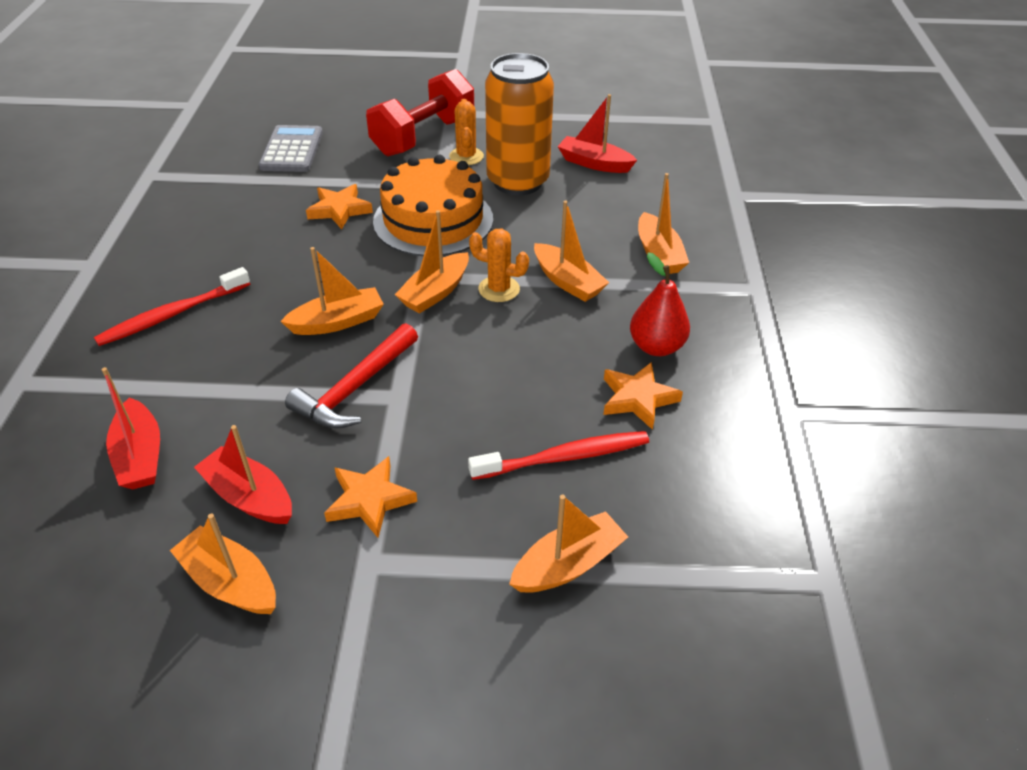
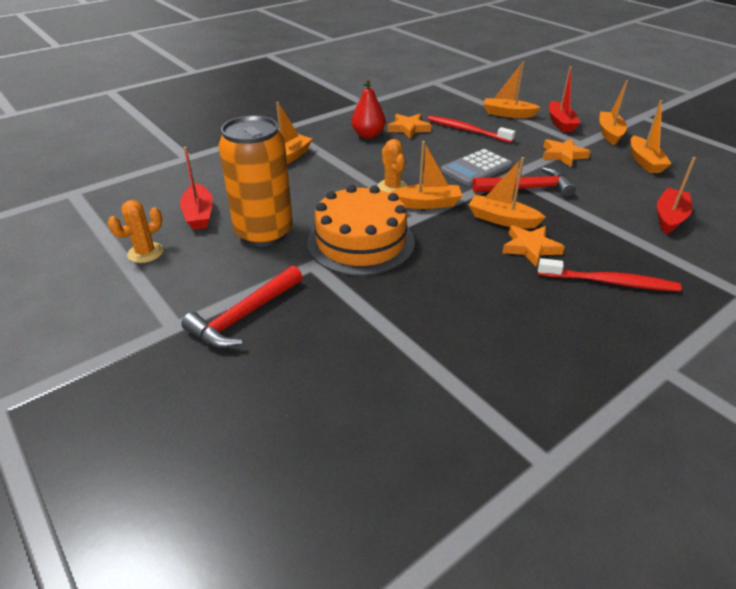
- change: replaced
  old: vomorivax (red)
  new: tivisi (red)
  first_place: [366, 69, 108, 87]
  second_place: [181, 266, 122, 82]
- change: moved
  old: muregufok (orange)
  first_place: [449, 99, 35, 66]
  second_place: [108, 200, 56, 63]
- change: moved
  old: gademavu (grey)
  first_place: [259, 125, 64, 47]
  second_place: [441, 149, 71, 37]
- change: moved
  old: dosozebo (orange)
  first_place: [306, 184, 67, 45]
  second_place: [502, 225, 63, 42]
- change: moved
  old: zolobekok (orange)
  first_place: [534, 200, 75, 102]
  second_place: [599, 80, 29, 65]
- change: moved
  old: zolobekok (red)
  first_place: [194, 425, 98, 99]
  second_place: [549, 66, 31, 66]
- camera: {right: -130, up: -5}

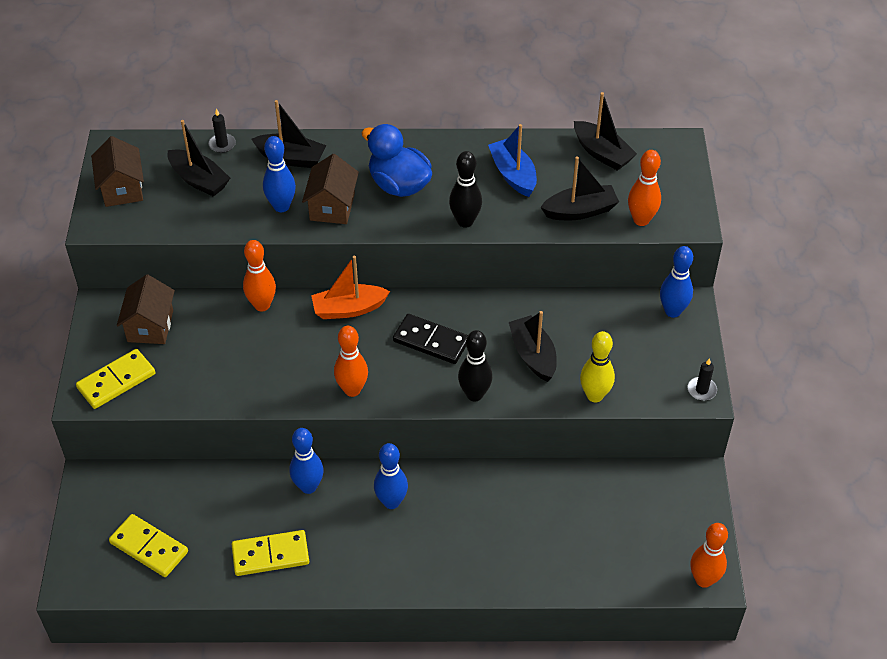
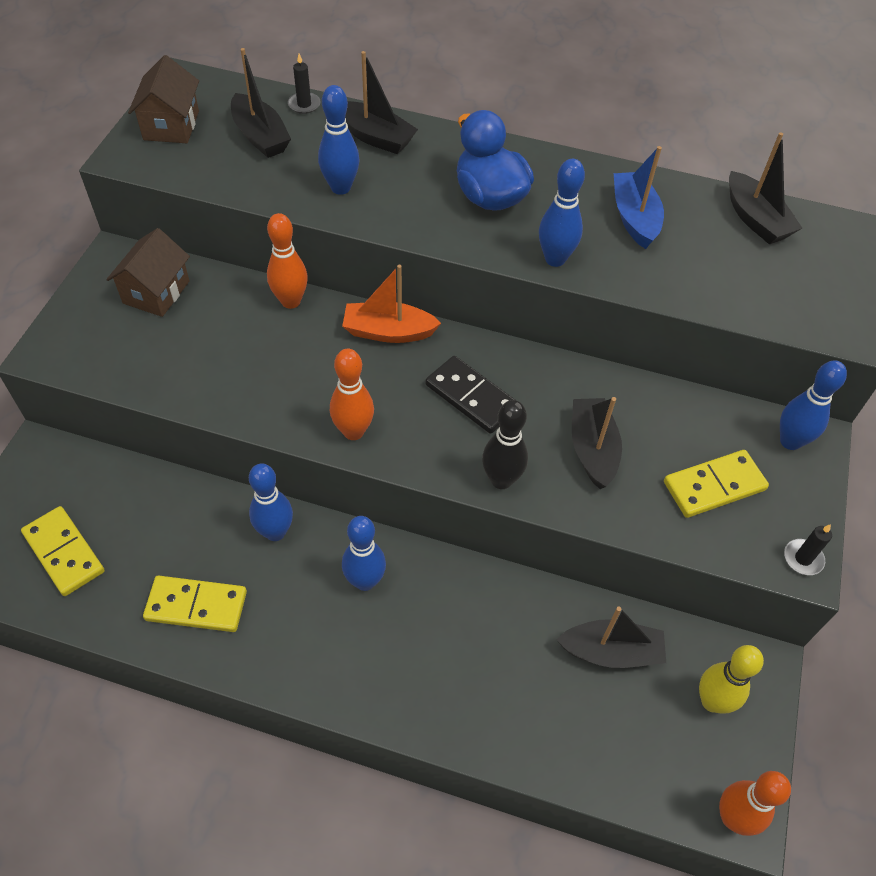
- change: removed
  old: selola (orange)
  first_place: [628, 150, 33, 76]
- change: recoloured
  old: selola (black)
  new: selola (blue)
  first_place: [449, 151, 33, 77]
  second_place: [539, 159, 46, 108]
- change: removed
  old: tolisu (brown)
  first_place: [302, 154, 57, 70]
- change: moved
  old: zolobekok (black)
  first_place: [540, 156, 79, 64]
  second_place: [556, 606, 110, 62]
- change: moved
  old: selola (yellow)
  first_place: [580, 331, 35, 71]
  second_place: [699, 645, 65, 69]
- change: moved
  old: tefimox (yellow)
  first_place: [76, 349, 79, 60]
  second_place: [664, 450, 105, 68]
- camera: {right: 15, up: 5}

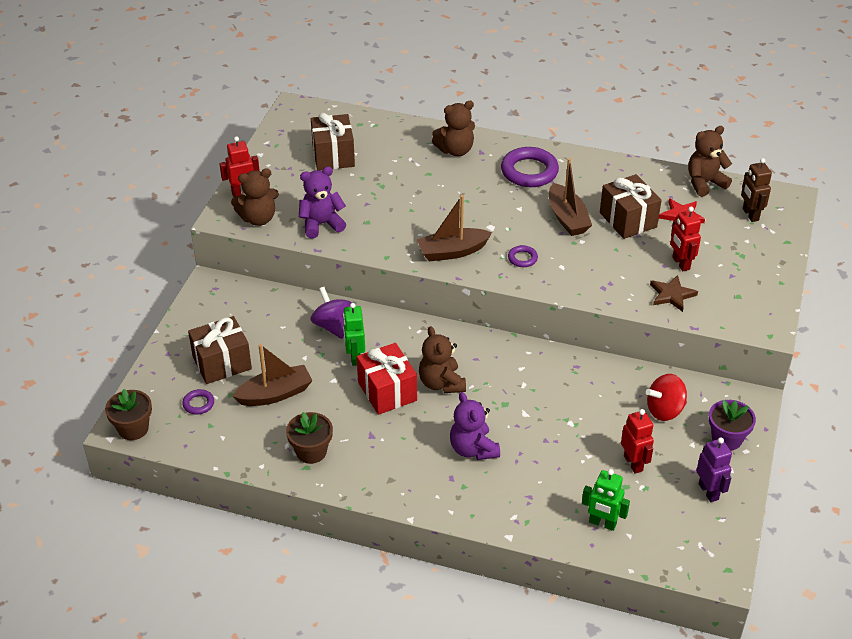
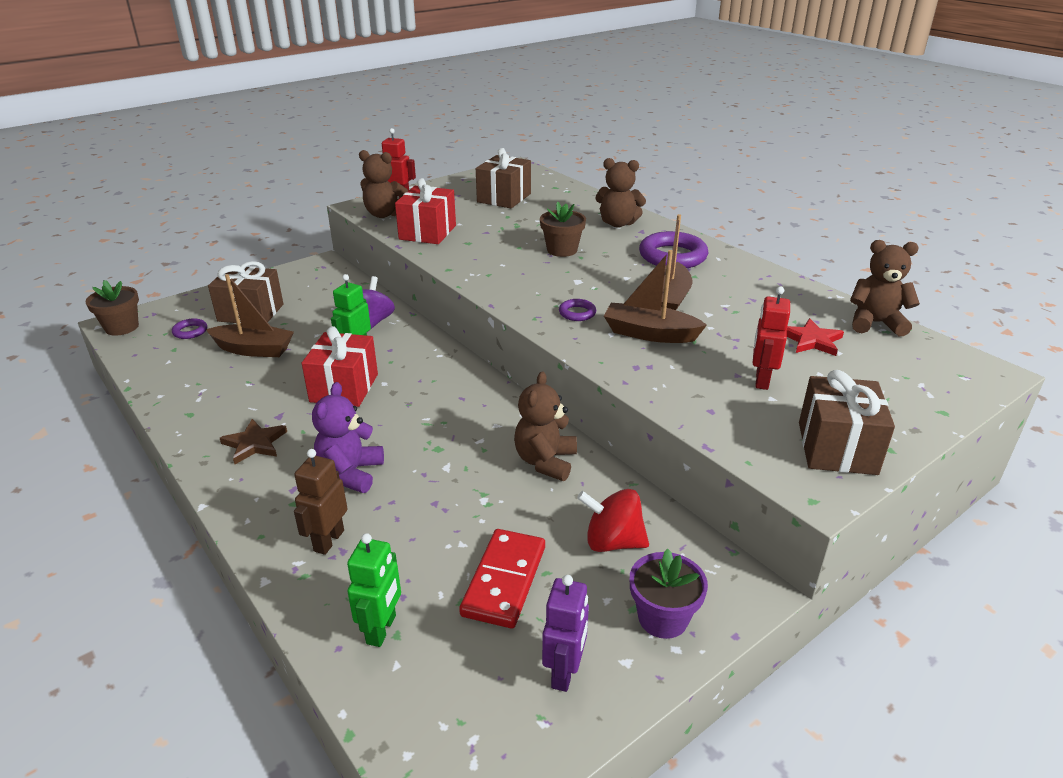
- change: moved
  old: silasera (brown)
  first_place: [741, 158, 31, 64]
  second_place: [294, 449, 54, 106]
- change: replaced
  old: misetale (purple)
  new: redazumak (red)
  first_place: [299, 167, 47, 72]
  second_place: [395, 178, 61, 66]
- change: moved
  old: redazumak (brown)
  first_place: [600, 174, 62, 65]
  second_place: [799, 370, 96, 105]
- change: moved
  old: zolobekok (brown)
  first_place: [417, 195, 75, 67]
  second_place: [604, 250, 103, 93]
- change: moved
  old: dosozebo (brown)
  first_place: [650, 275, 48, 37]
  second_place: [220, 419, 67, 45]
- change: moved
  old: misetale (brown)
  first_place: [419, 326, 47, 67]
  second_place: [514, 371, 63, 110]
- change: replaced
  old: silasera (red)
  new: tefimox (red)
  first_place: [621, 409, 33, 65]
  second_place: [459, 529, 86, 99]
- change: moved
  old: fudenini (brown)
  first_place: [286, 412, 47, 52]
  second_place: [540, 201, 46, 56]
- change: turned
  old: silasera (green)
  first_place: [582, 469, 48, 62]
  second_place: [347, 533, 54, 114]
  degrees: -135
- camera: {right: 35, up: -10}

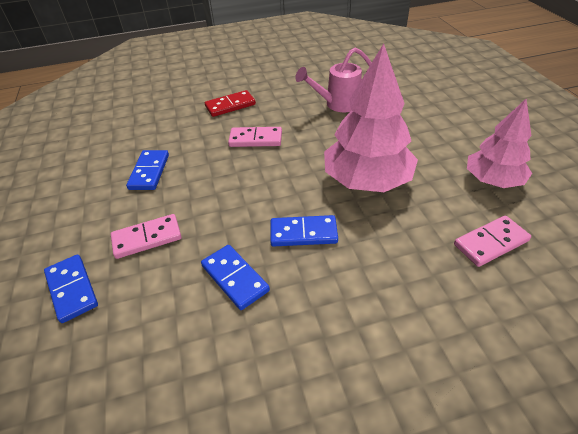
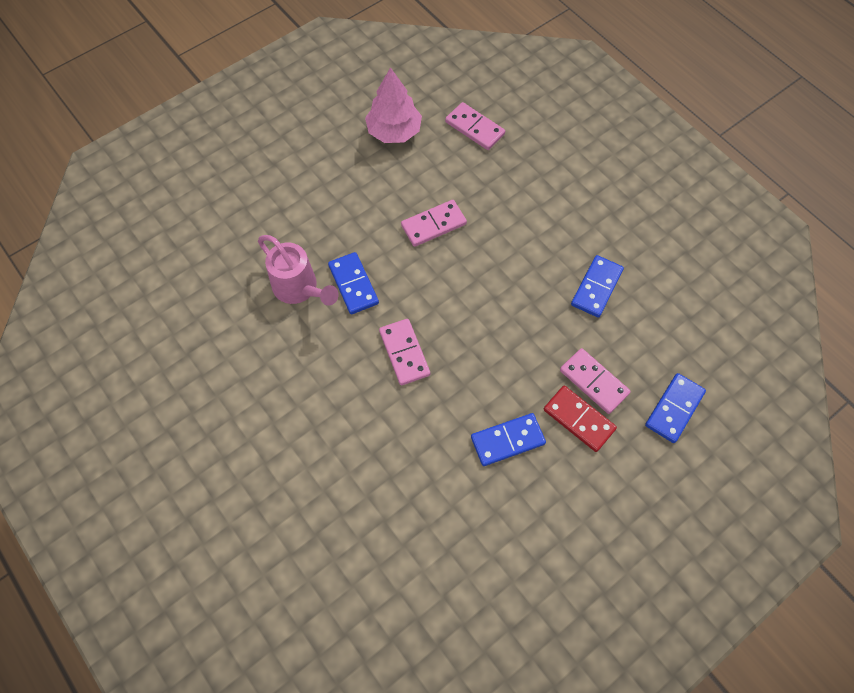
- change: replaced
  old: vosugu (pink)
  new: tefimox (pink)
  first_place: [324, 43, 94, 149]
  second_place: [401, 200, 66, 47]
- change: moved
  old: tefimox (red)
  first_place: [205, 90, 51, 27]
  second_place: [544, 386, 73, 66]
- change: moved
  old: tefimox (blue)
  first_place: [270, 215, 68, 31]
  second_place: [328, 252, 51, 62]
- camera: {right: -115, up: 20}

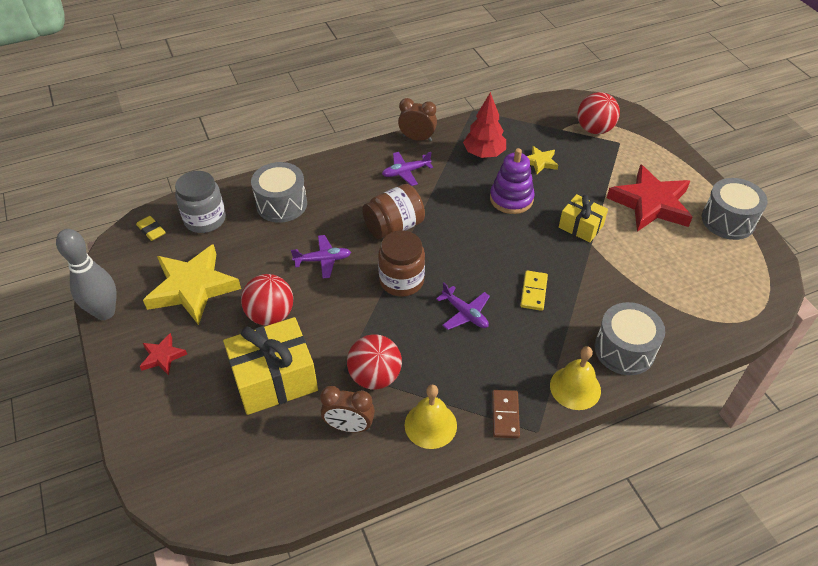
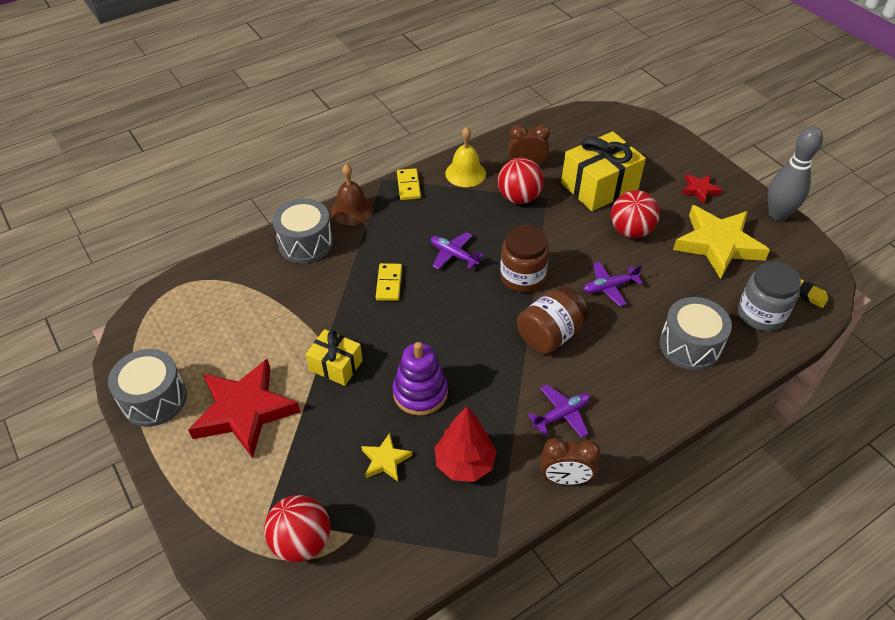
- change: recoloured
  old: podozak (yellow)
  new: podozak (brown)
  first_place: [550, 346, 51, 64]
  second_place: [331, 164, 42, 61]
- change: recoloured
  old: tefimox (brown)
  new: tefimox (yellow)
  first_place: [492, 390, 28, 48]
  second_place: [397, 168, 24, 32]
- camera: {right: 170, up: 0}

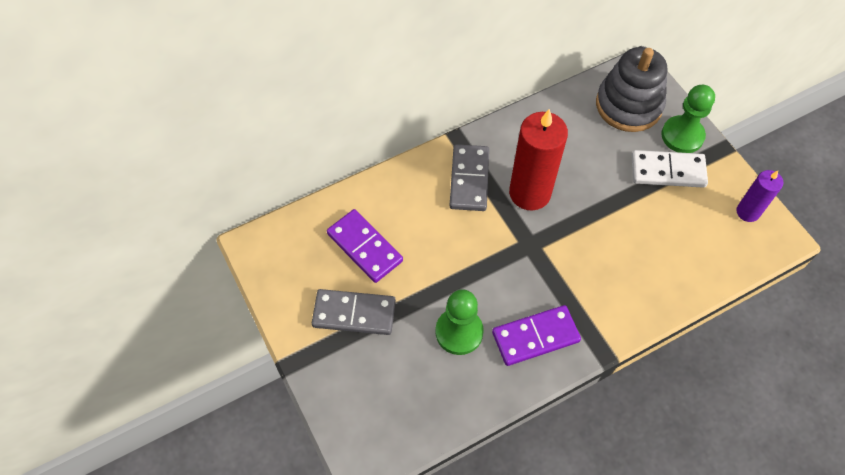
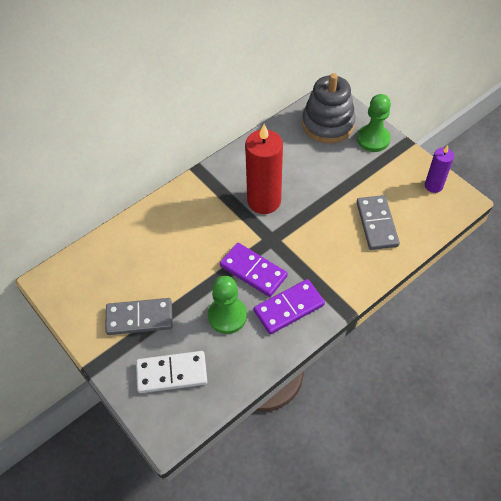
- change: moved
  old: tefimox (grey)
  first_place: [450, 144, 39, 67]
  second_place: [356, 195, 44, 55]
- change: moved
  old: tefimox (white)
  first_place: [632, 150, 76, 38]
  second_place: [136, 351, 72, 42]
- change: moved
  old: tefimox (purple)
  first_place: [327, 209, 76, 74]
  second_place: [220, 243, 68, 54]
- camera: {right: -10, up: -5}

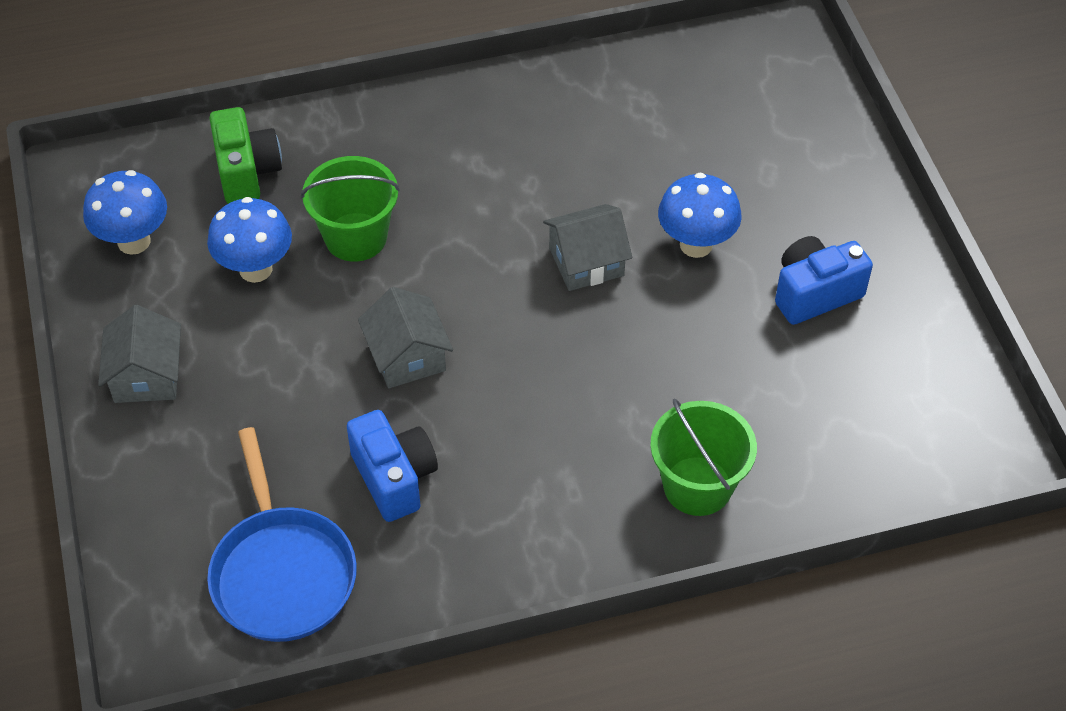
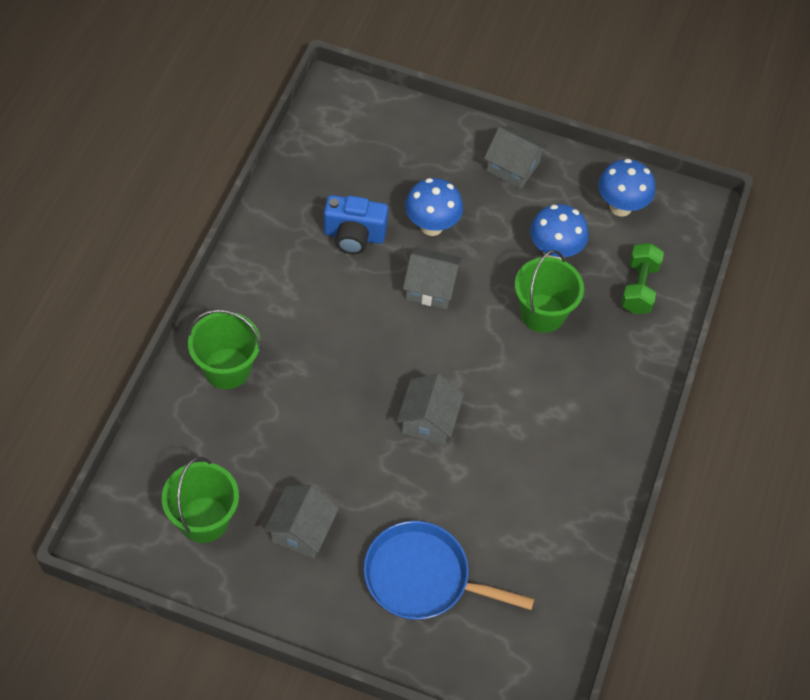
- change: replaced
  old: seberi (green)
  new: vomorivax (green)
  first_place: [209, 107, 73, 97]
  second_place: [621, 243, 43, 71]
- change: moved
  old: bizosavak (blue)
  first_place: [658, 173, 84, 85]
  second_place: [405, 178, 58, 58]
- change: replaced
  old: seberi (blue)
  new: tolisu (grey)
  first_place: [775, 236, 98, 89]
  second_place: [264, 485, 75, 74]
- change: moved
  old: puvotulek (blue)
  first_place: [207, 427, 150, 215]
  second_place: [364, 521, 170, 99]
- change: added
  new: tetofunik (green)
  second_place: [162, 457, 77, 86]
- camera: {right: 120, up: 5}

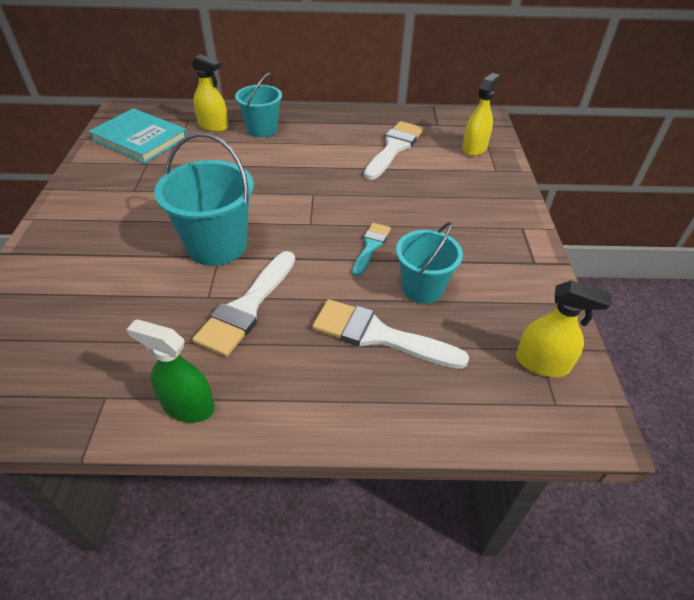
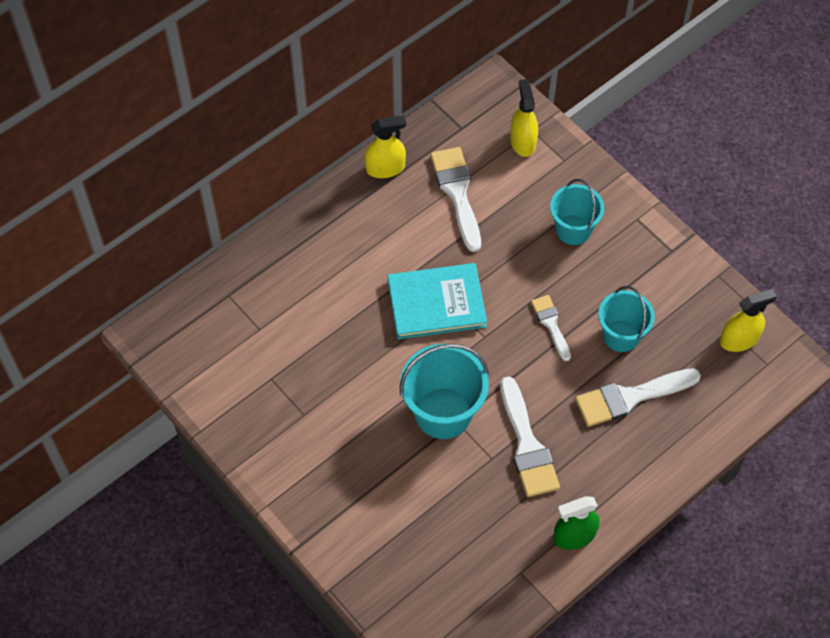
- change: moved
  old: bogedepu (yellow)
  first_place: [191, 54, 38, 78]
  second_place: [365, 116, 41, 62]
- change: moved
  old: tetofunik (turquoise)
  first_place: [235, 73, 47, 64]
  second_place: [550, 179, 54, 66]
- change: moved
  old: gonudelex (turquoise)
  first_place: [88, 108, 99, 55]
  second_place: [388, 263, 99, 76]
- change: recoloured
  old: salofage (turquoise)
  new: salofage (white)
  first_place: [352, 223, 39, 53]
  second_place: [531, 295, 40, 66]
- camera: {right: -40, up: 15}

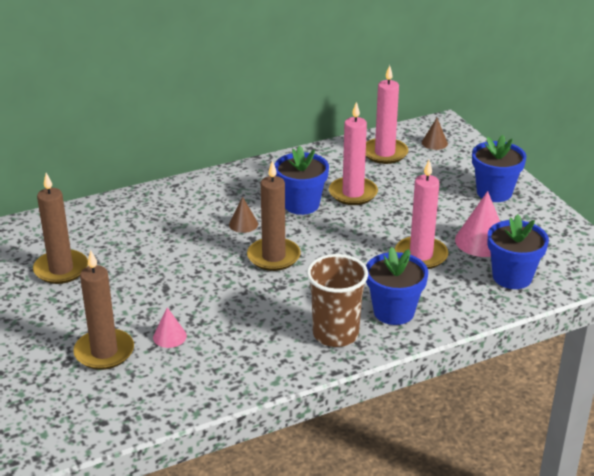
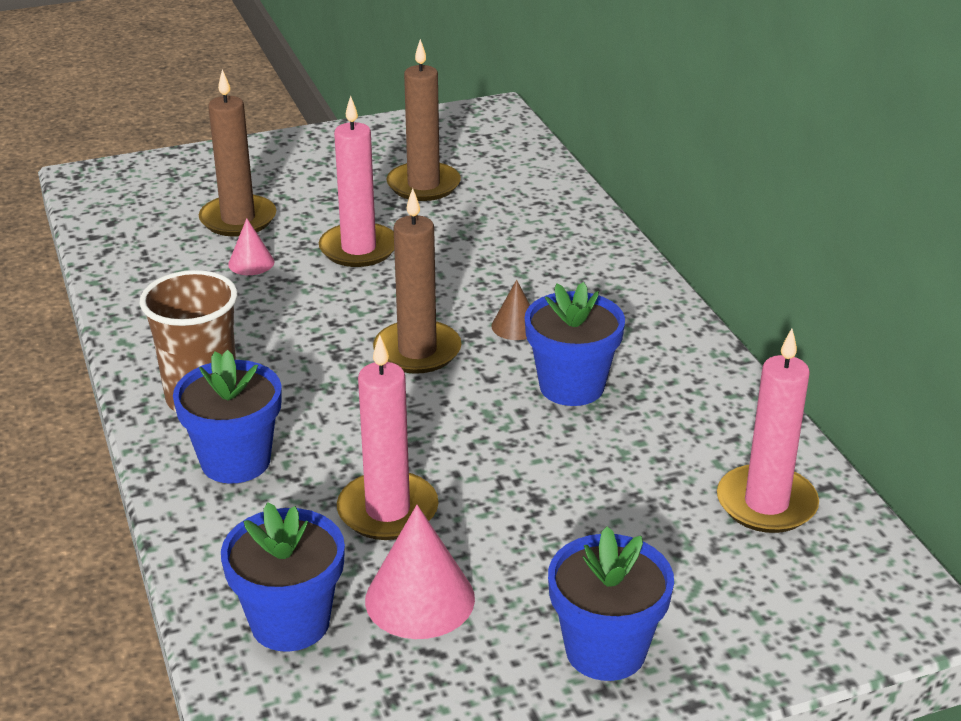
- change: moved
  old: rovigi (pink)
  first_place: [329, 102, 49, 103]
  second_place: [319, 96, 75, 171]
- change: removed
  old: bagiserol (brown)
  first_place: [422, 118, 26, 32]
- camera: {right: 95, up: 0}

